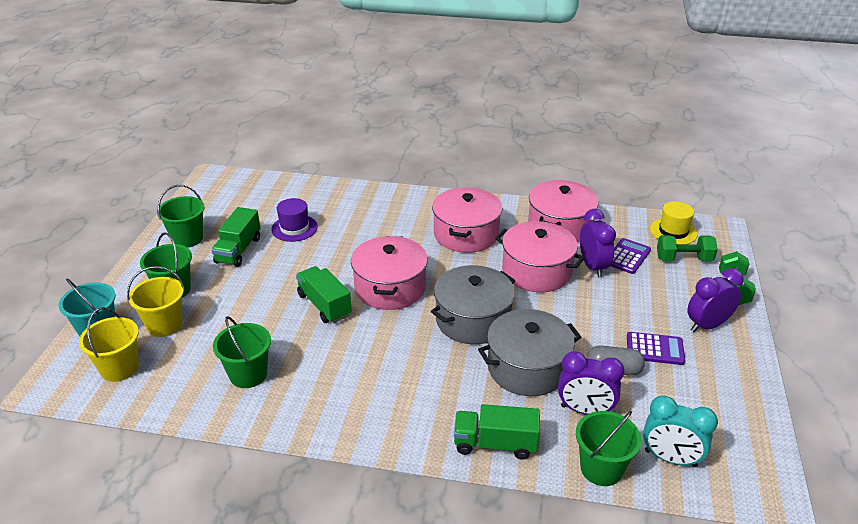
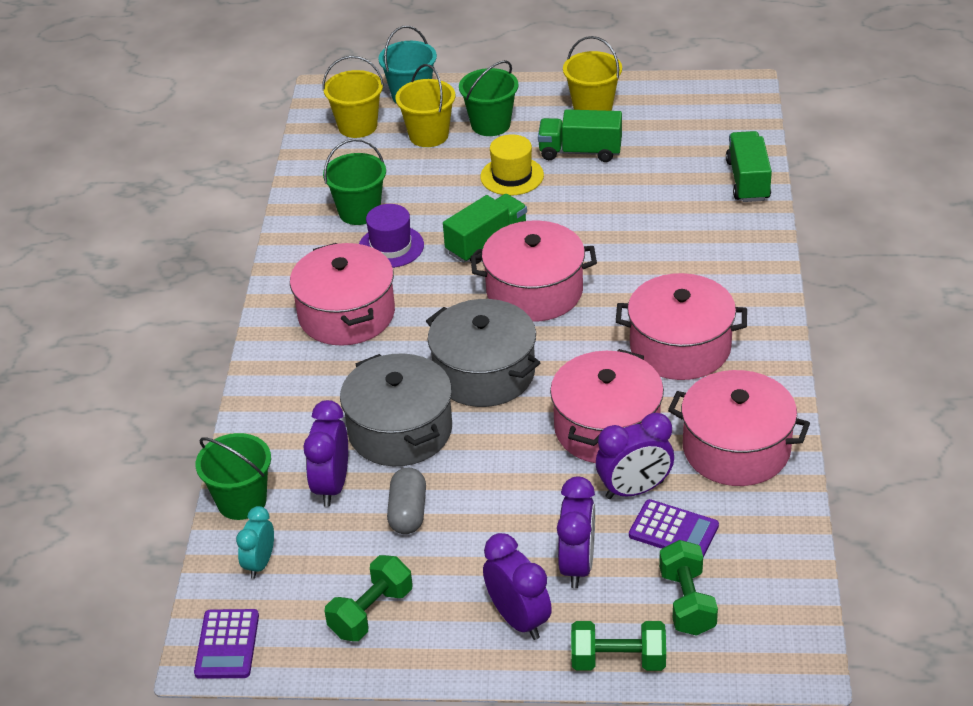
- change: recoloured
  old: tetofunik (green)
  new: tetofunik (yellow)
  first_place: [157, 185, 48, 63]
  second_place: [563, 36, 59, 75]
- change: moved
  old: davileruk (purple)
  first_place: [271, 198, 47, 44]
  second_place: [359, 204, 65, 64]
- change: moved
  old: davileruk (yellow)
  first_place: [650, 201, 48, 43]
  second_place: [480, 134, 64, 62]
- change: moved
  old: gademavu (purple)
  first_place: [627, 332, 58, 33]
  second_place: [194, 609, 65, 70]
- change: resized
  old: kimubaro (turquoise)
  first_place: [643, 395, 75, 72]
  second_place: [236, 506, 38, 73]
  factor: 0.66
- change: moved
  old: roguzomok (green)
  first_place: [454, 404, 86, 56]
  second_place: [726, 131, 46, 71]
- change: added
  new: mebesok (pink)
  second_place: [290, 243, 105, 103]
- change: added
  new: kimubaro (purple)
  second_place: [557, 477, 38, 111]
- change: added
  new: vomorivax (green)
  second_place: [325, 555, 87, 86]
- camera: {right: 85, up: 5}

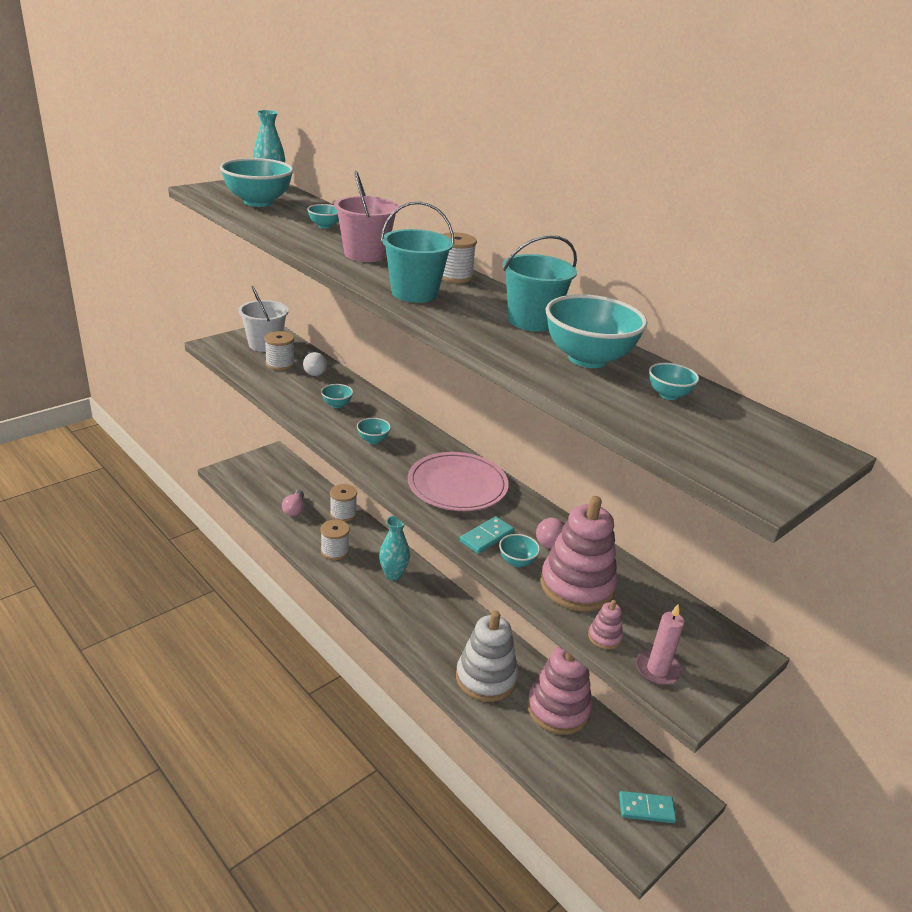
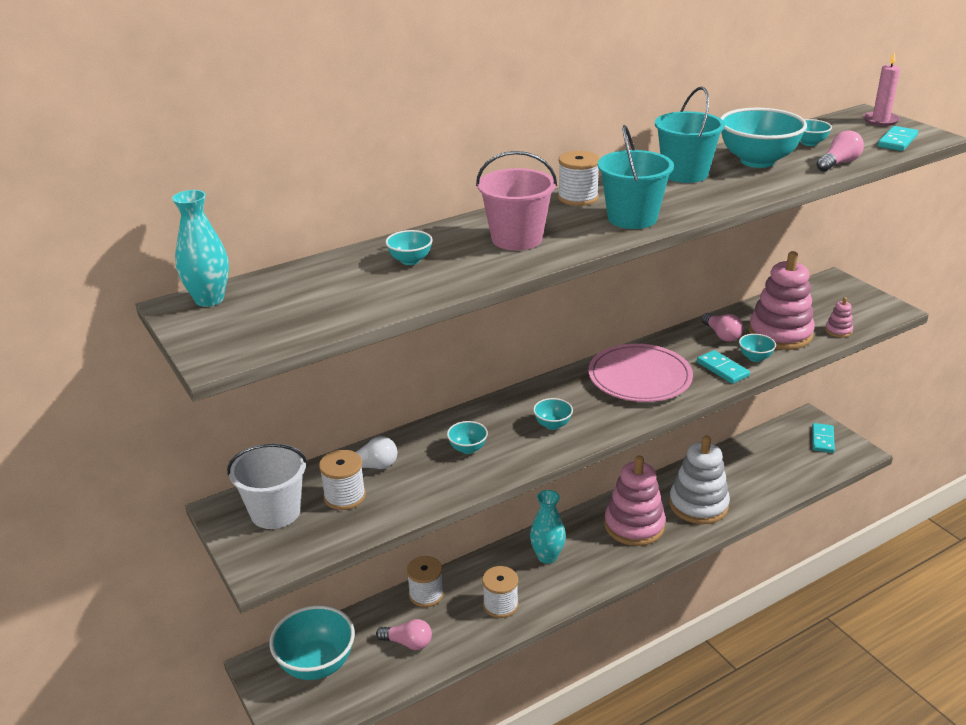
- change: moved
  old: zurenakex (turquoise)
  first_place: [220, 158, 74, 49]
  second_place: [269, 605, 86, 75]
- change: moved
  old: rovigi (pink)
  first_place: [636, 604, 49, 81]
  second_place: [863, 51, 37, 75]
- change: moved
  old: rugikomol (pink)
  first_place: [527, 647, 65, 88]
  second_place: [604, 455, 61, 91]
- change: added
  new: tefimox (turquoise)
  second_place: [878, 126, 40, 25]
- change: added
  new: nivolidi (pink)
  second_place: [817, 130, 47, 41]
- camera: {right: -75, up: 0}

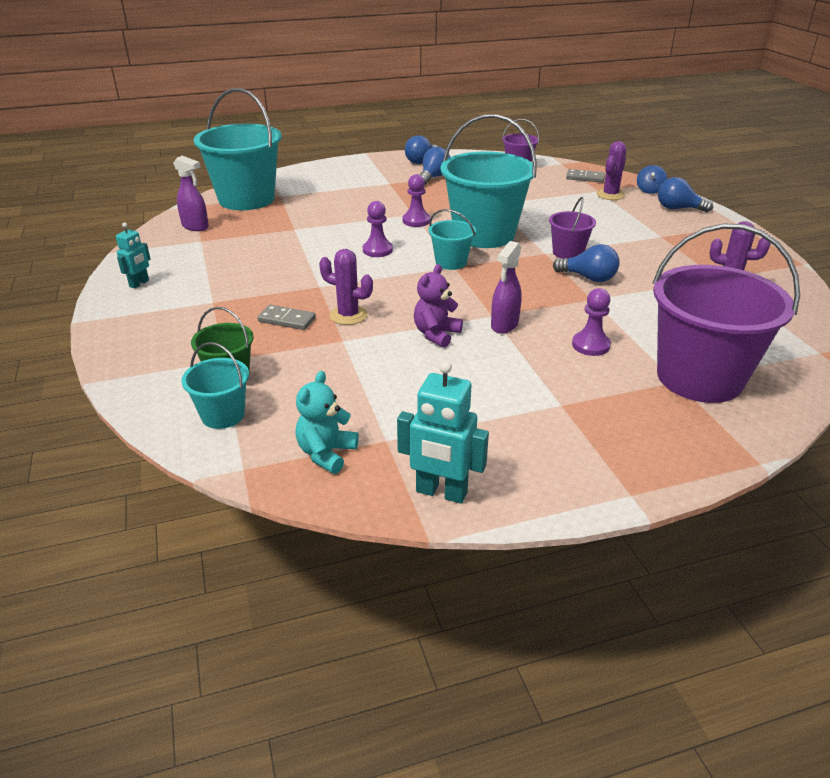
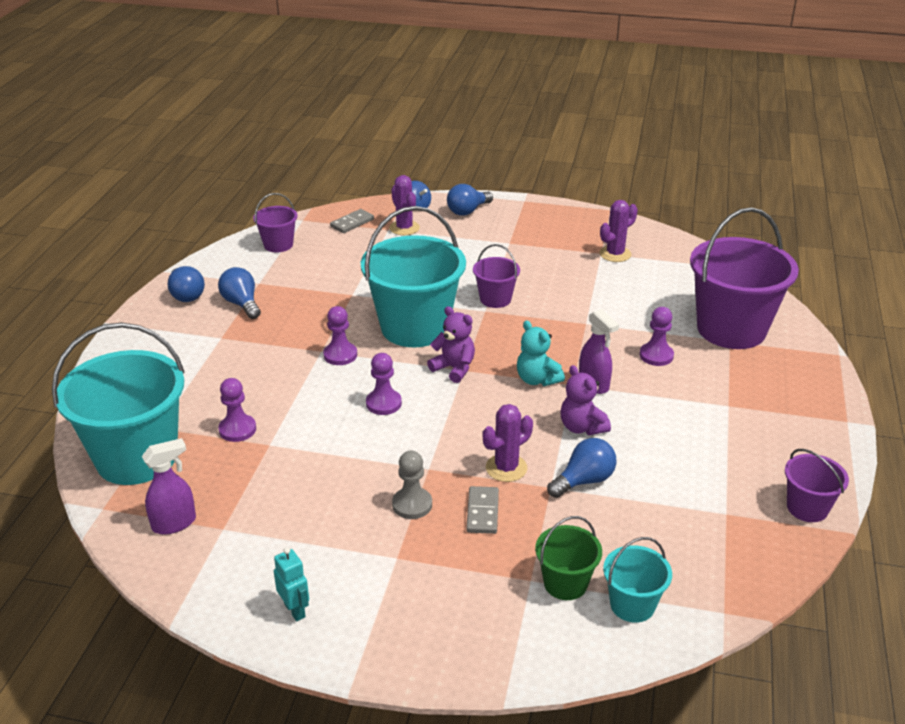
- change: replaced
  old: tetofunik (turquoise)
  new: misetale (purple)
  first_place: [428, 209, 48, 61]
  second_place: [427, 306, 48, 77]
- change: moved
  old: nivolidi (blue)
  first_place: [553, 244, 67, 38]
  second_place: [547, 438, 70, 60]
- change: turned
  old: tefimox (grey)
  first_place: [257, 305, 59, 25]
  second_place: [466, 486, 33, 48]
  degrees: -45
- change: replaced
  old: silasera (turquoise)
  new: tetofunik (purple)
  first_place: [397, 360, 92, 144]
  second_place: [785, 449, 64, 73]
- change: moved
  old: misetale (turquoise)
  first_place: [295, 371, 64, 103]
  second_place: [517, 320, 48, 66]
- change: added
  new: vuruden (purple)
  second_place: [218, 378, 38, 64]
- change: added
  new: vuruden (grey)
  second_place: [392, 451, 40, 68]
- camera: {right: -60, up: 0}

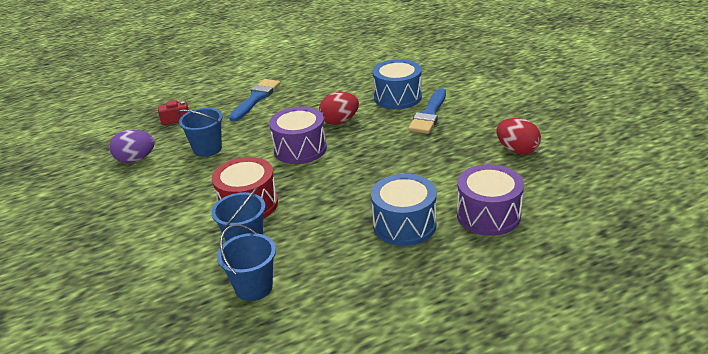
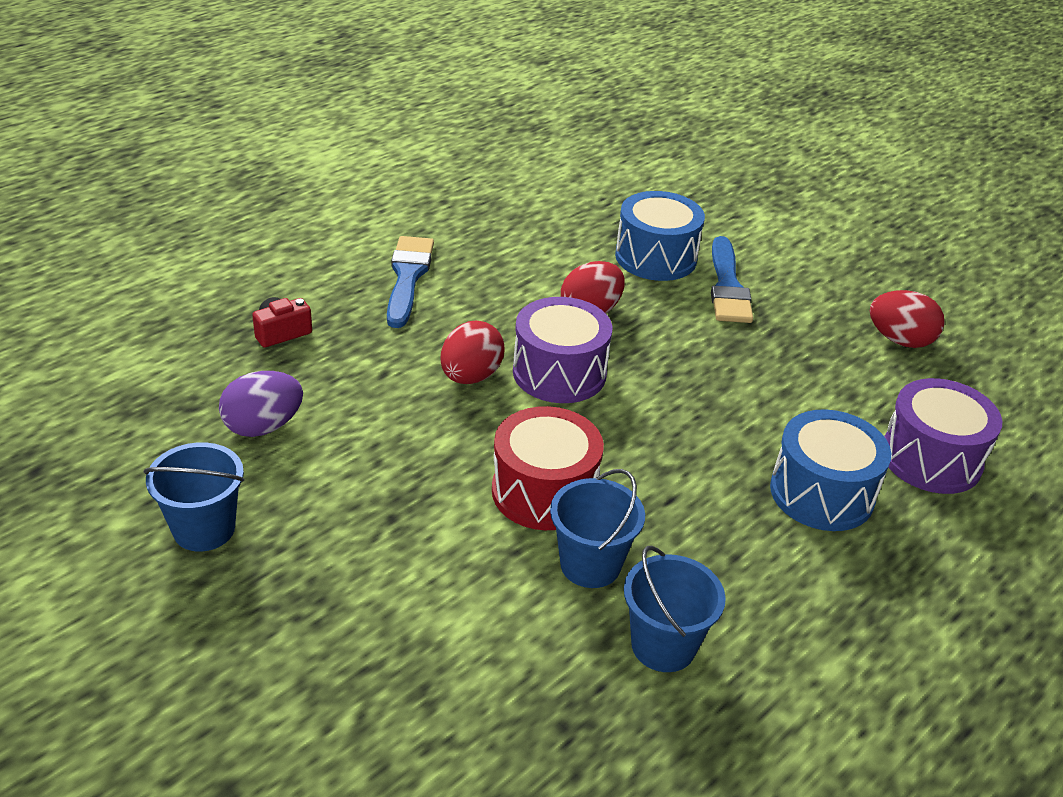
- change: moved
  old: tetofunik (blue)
  first_place: [178, 108, 45, 49]
  second_place: [143, 442, 101, 109]
- change: added
  new: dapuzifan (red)
  second_place: [441, 321, 64, 63]
- camera: {right: -25, up: 5}

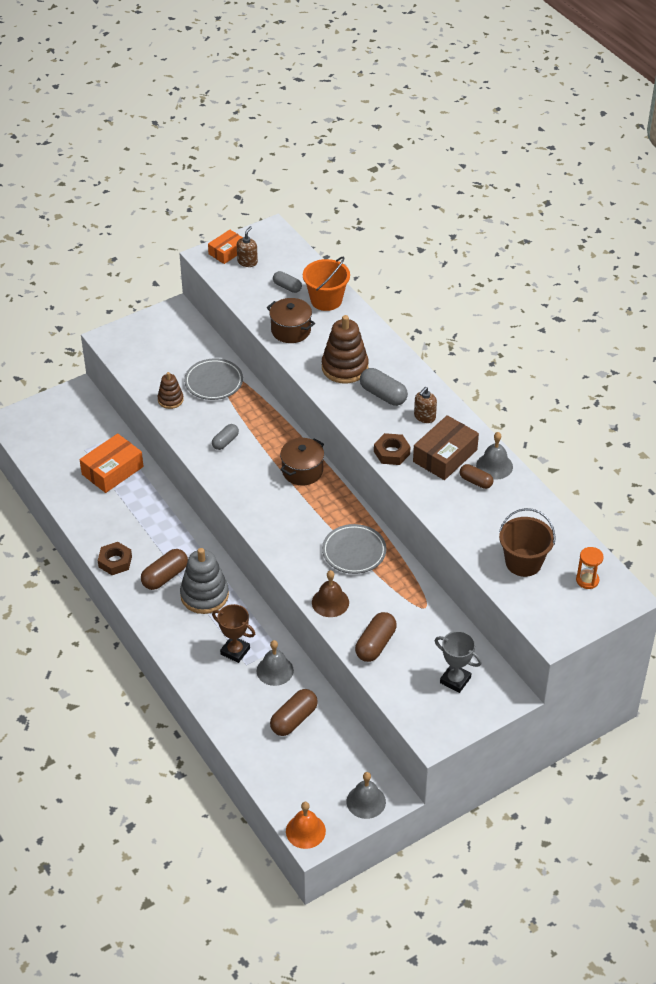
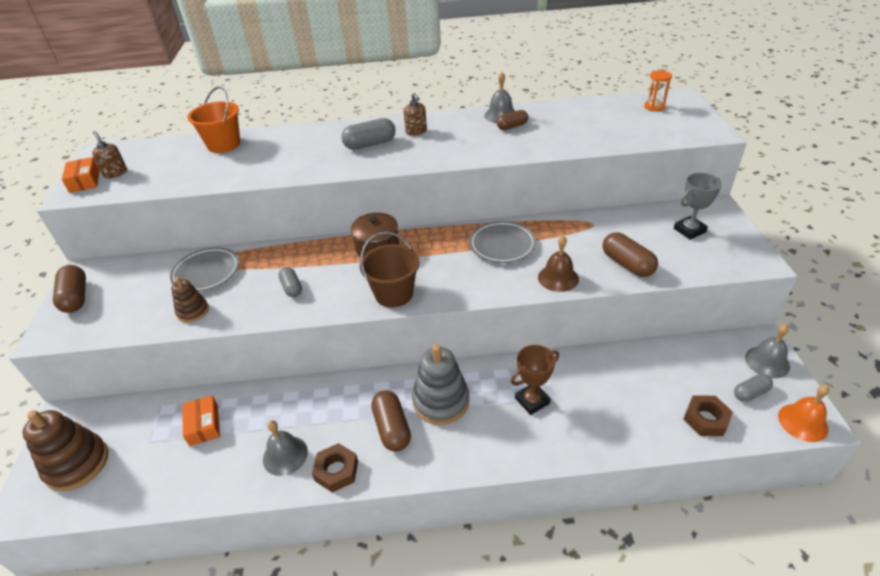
- change: moved
  old: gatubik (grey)
  first_place: [273, 271, 29, 22]
  second_place: [734, 374, 39, 28]
- change: removed
  old: mebesok (brown)
  first_place: [267, 298, 48, 45]
- change: moved
  old: rugikomol (brown)
  first_place: [322, 315, 47, 69]
  second_place: [22, 410, 86, 82]
- change: removed
  old: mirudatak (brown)
  first_place: [413, 415, 66, 65]
- change: resized
  old: mirudatak (orange)
  first_place: [79, 433, 65, 60]
  second_place: [182, 395, 38, 51]
  factor: 0.64
- change: moved
  old: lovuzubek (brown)
  first_place: [374, 433, 36, 32]
  second_place: [683, 395, 50, 41]
- change: moved
  old: tetofunik (brown)
  first_place: [499, 508, 57, 69]
  second_place: [360, 232, 60, 75]
- change: moved
  old: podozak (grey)
  first_place: [257, 640, 37, 46]
  second_place: [263, 420, 45, 56]
- change: moved
  old: gatubik (brown)
  first_place: [270, 689, 48, 47]
  second_place: [53, 265, 33, 48]
- camera: {right: -60, up: -5}

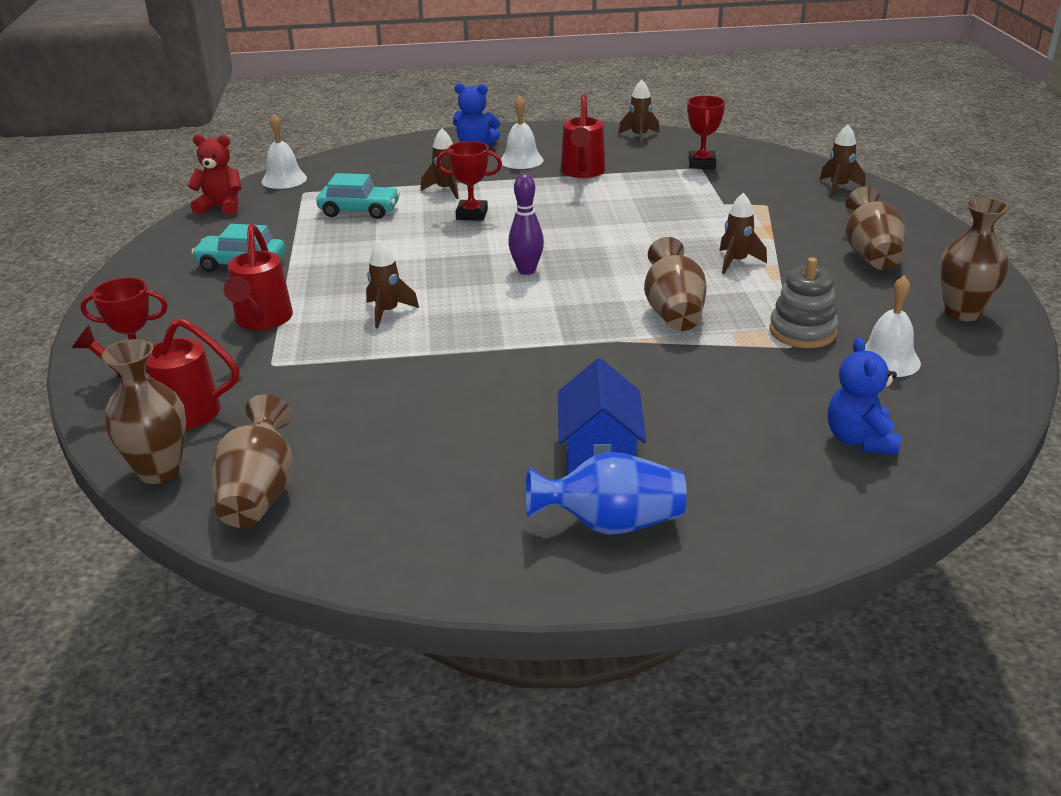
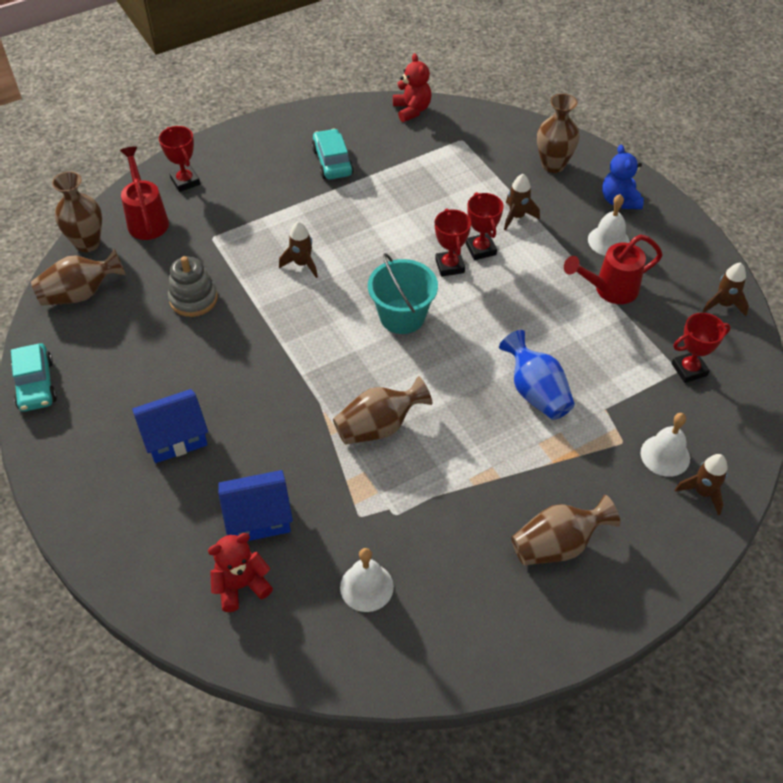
- change: moved
  old: podozak (white)
  first_place: [262, 114, 45, 75]
  second_place: [641, 413, 49, 64]
- change: moved
  old: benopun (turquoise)
  first_place: [316, 173, 84, 46]
  second_place: [11, 343, 46, 69]
- change: replaced
  old: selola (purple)
  new: tetofunik (turquoise)
  first_place: [508, 173, 36, 102]
  second_place: [368, 253, 70, 81]
- change: removed
  old: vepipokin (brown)
  first_place: [719, 193, 48, 81]
- change: moved
  old: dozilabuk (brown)
  first_place: [940, 197, 70, 124]
  second_place: [537, 93, 43, 80]
- change: removed
  old: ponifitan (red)
  first_place: [223, 224, 70, 106]
- change: moved
  old: rugikomol (grey)
  first_place: [769, 258, 69, 90]
  second_place: [168, 256, 50, 61]
- change: recoloured
  old: misetale (blue)
  new: misetale (red)
  first_place: [828, 337, 73, 118]
  second_place: [208, 533, 65, 79]
- change: moved
  old: dozilabuk (blue)
  first_place: [526, 452, 161, 83]
  second_place: [499, 330, 76, 90]
- change: added
  new: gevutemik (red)
  second_place: [435, 208, 36, 69]
- change: added
  new: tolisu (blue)
  second_place: [218, 470, 75, 71]
- camera: {right: 65, up: 20}

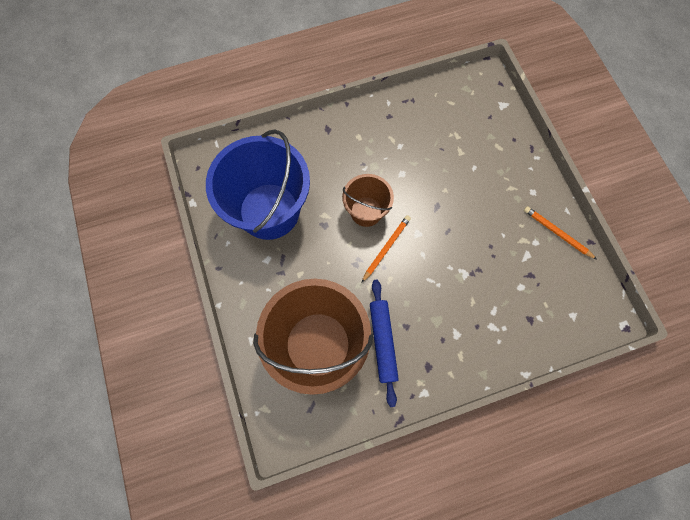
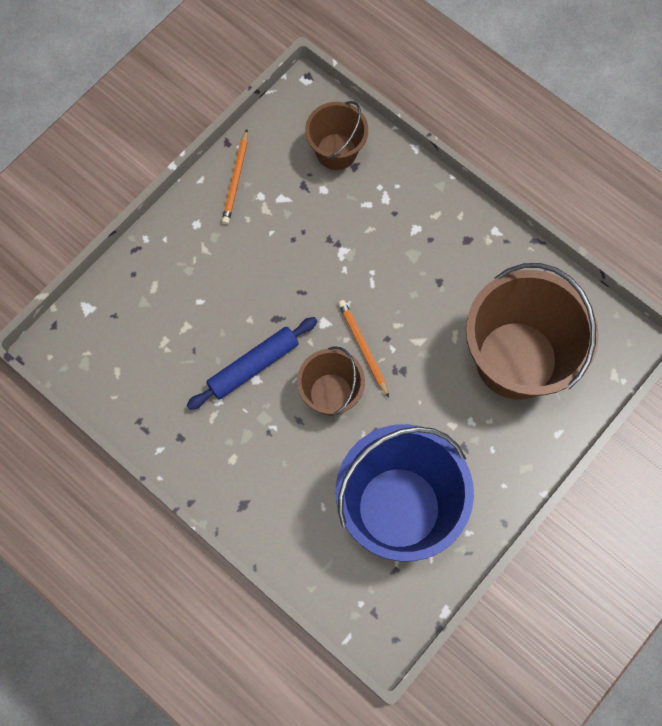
- change: turned
  old: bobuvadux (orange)
  first_place: [361, 215, 50, 68]
  second_place: [338, 300, 51, 98]
  degrees: 60
- change: moved
  old: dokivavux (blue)
  first_place: [370, 280, 29, 127]
  second_place: [187, 317, 130, 93]
- change: added
  new: tetofunik (brown)
  second_place: [305, 101, 63, 69]
- camera: {right: -120, up: 0}

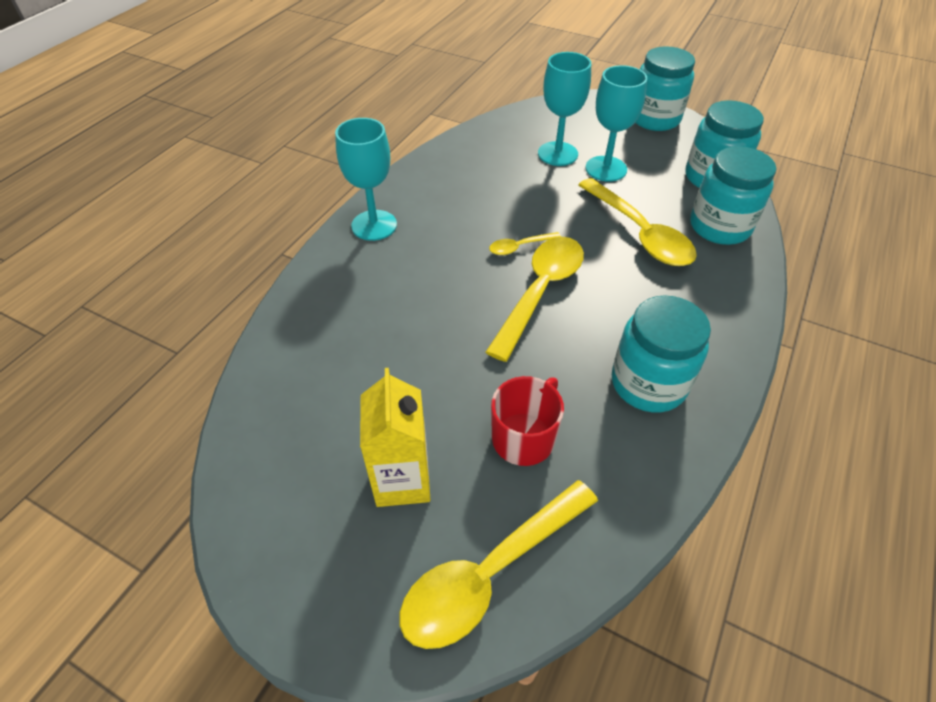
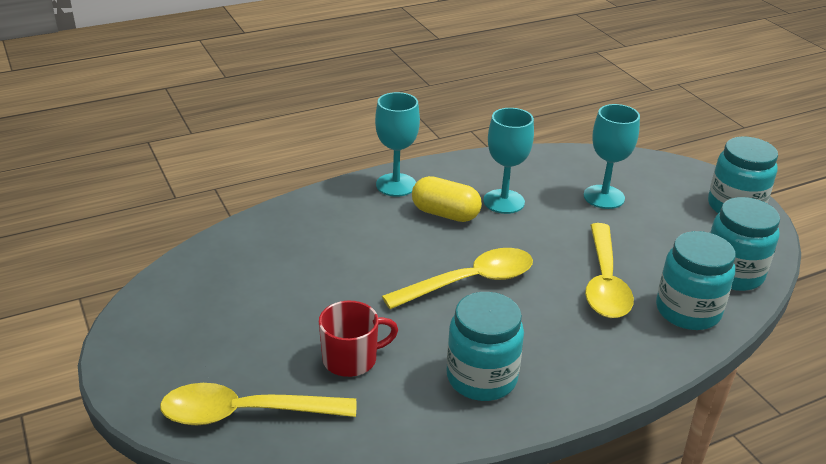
- change: moved
  old: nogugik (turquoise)
  first_place: [585, 65, 62, 117]
  second_place: [483, 108, 51, 106]
- change: removed
  old: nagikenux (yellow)
  first_place: [489, 232, 72, 23]
- change: removed
  old: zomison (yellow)
  first_place: [360, 368, 70, 139]
- change: added
  new: gatubik (yellow)
  second_place: [412, 176, 70, 46]
- camera: {right: 35, up: -15}

